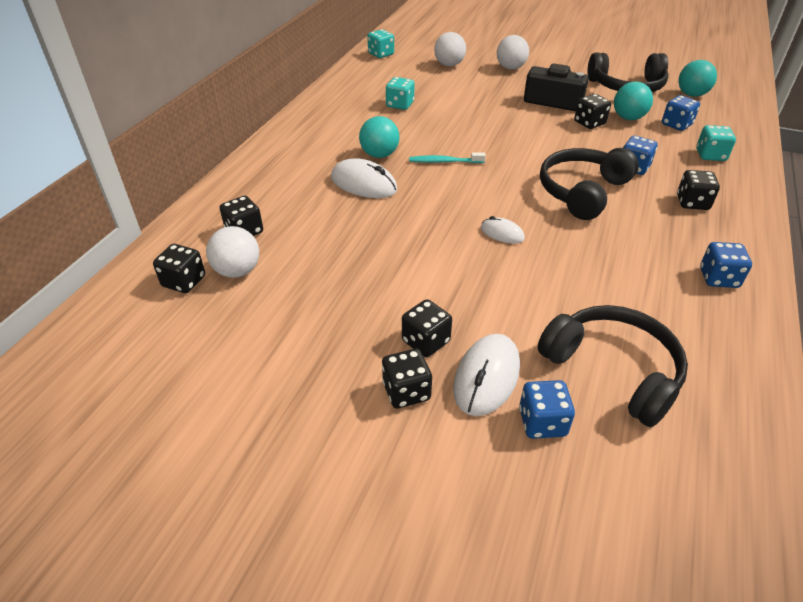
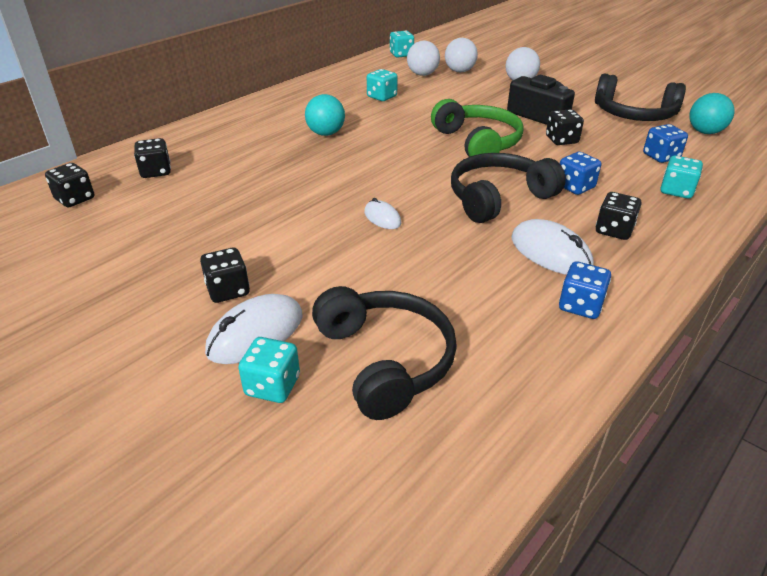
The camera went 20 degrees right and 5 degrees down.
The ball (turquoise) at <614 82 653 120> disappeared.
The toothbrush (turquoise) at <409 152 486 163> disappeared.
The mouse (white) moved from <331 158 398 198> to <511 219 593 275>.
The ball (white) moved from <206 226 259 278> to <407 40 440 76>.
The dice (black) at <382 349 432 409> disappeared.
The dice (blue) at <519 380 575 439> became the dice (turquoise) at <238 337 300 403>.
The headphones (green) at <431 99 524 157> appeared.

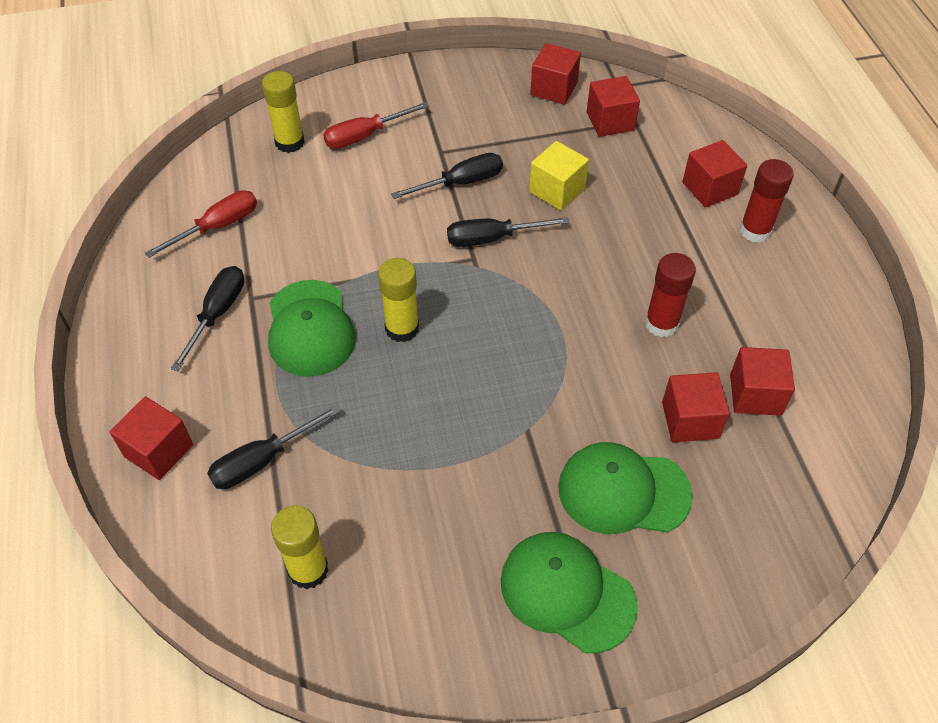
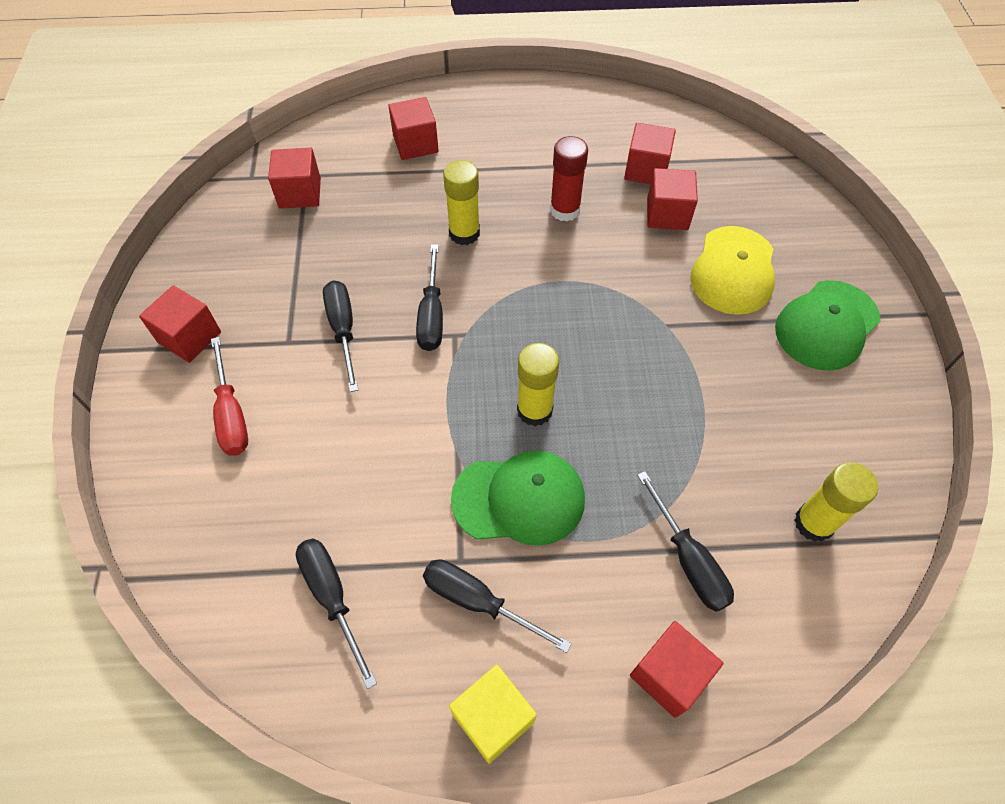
The camera went 80 degrees left and 5 degrees up.
The cube (red) moved from <530 43 581 105> to <139 285 221 363>.
The glue stick (yellow) moved from <262 71 305 153> to <443 160 480 245>.
The cube (yellow) moved from <529 141 589 210> to <449 665 537 764>.
The glue stick (red) at <739 159 794 243> disappeared.
The screwdriver (red) at <145 190 257 258> became the screwdriver (black) at <296 538 377 689>.
The cap (green) at <558 442 693 534> became the cap (yellow) at <690 226 775 315>.

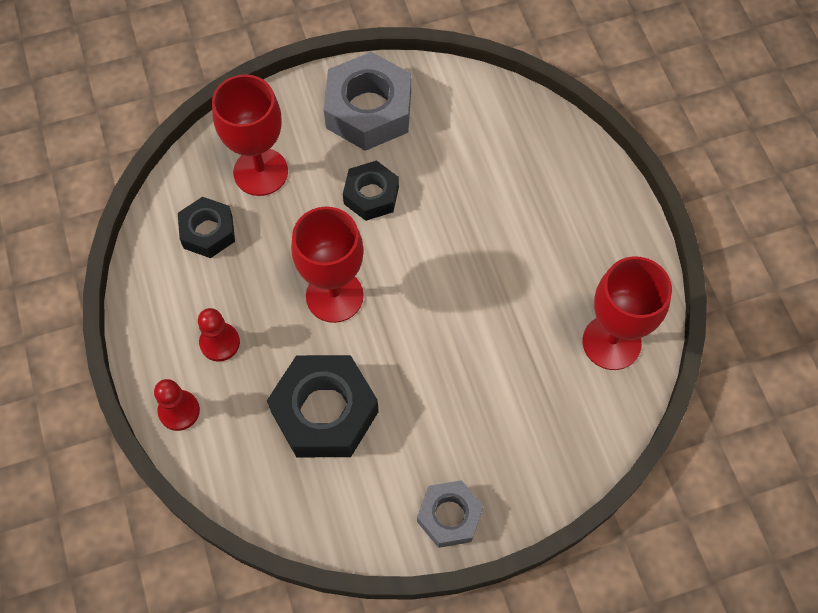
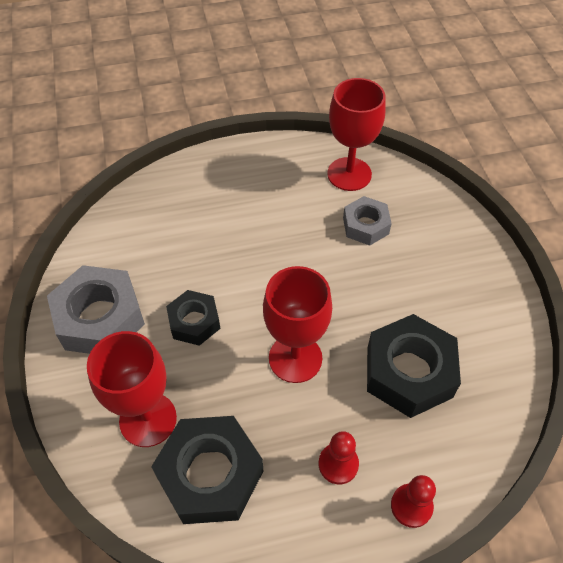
The camera went 85 degrees left and 10 degrees down.
The nut (black) at <178 197 235 258> changed to 1.69 times the size.
The nut (grey) moved from <417 480 483 548> to <343 196 392 246>.

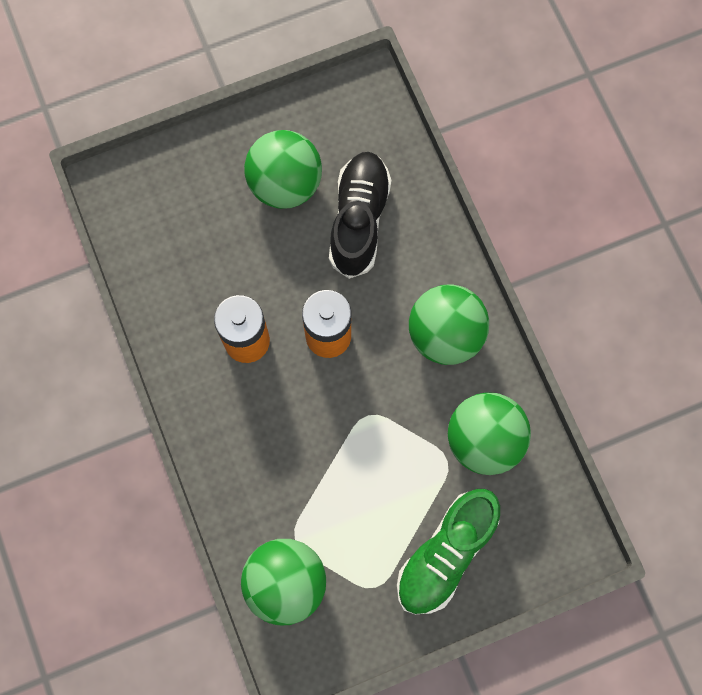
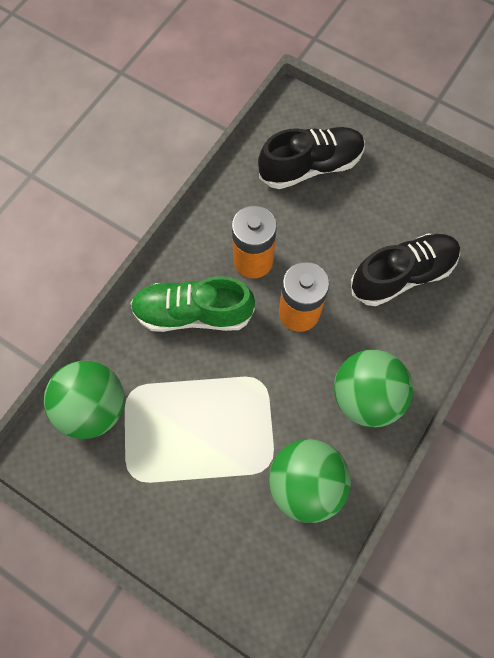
The camera went 55 degrees right and 5 degrees down.
The ball (green) at <244 130 322 209> disappeared.
The shoe (green) moved from <397 489 500 614> to <130 276 255 332>.
The shoe (black) at <258 127 365 189> appeared.

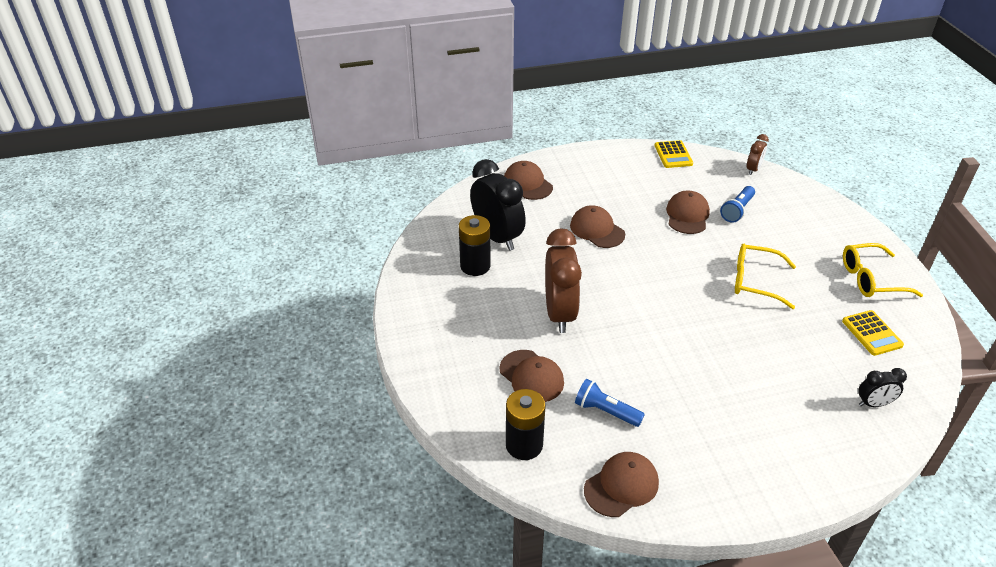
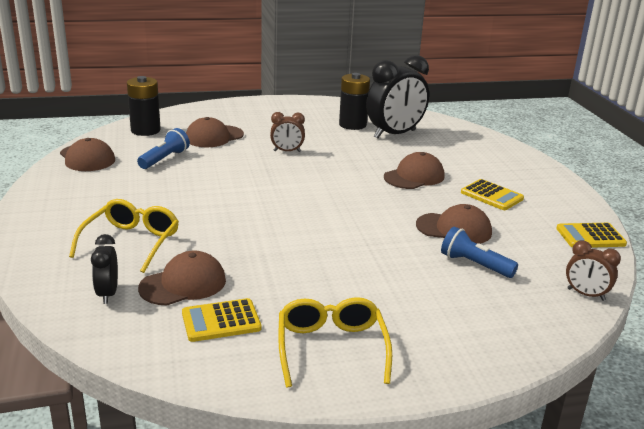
The camera went 90 degrees right and 15 degrees down.
The cap (brown) moved from <504 161 553 200> to <138 250 226 305>.
The clock (brown) at <545 228 582 333> changed to 0.49 times the size.
The glasses (yellow) moved from <735 244 796 309> to <69 199 179 273>.
The calculator (yellow) at <461 179 524 210> appeared.

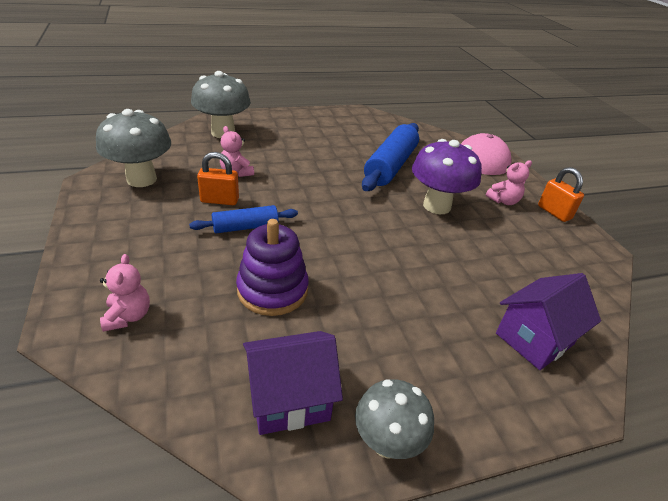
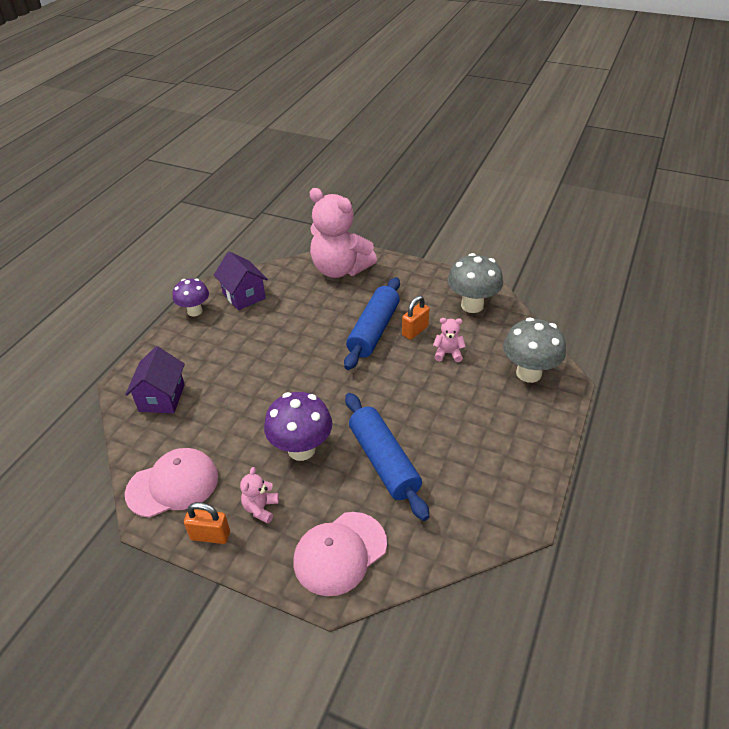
The camera went 135 degrees right and 5 degrees up.
The rolling pin (blue) at <189 205 298 233> changed to 1.76 times the size.
The stacking toy (purple) at <236 219 309 316> disappeared.
The teddy bear (pink) at <100 254 150 332> changed to 2.42 times the size.
The house (purple) at <243 331 343 435> turned 60 degrees counterclockwise.
The mushroom (grey) at <355 379 434 459> became the mushroom (purple) at <173 279 209 316>.
The cap (pink) at <125 448 218 518> appeared.

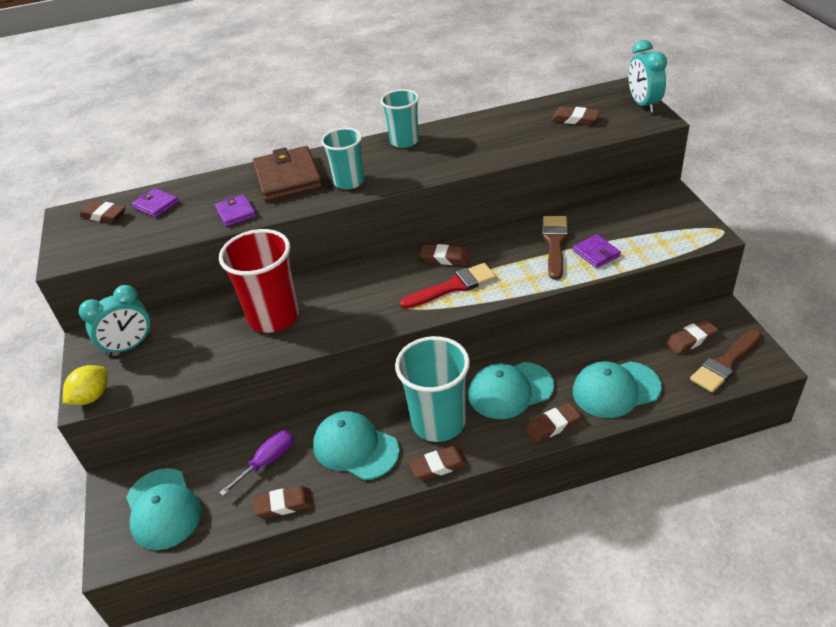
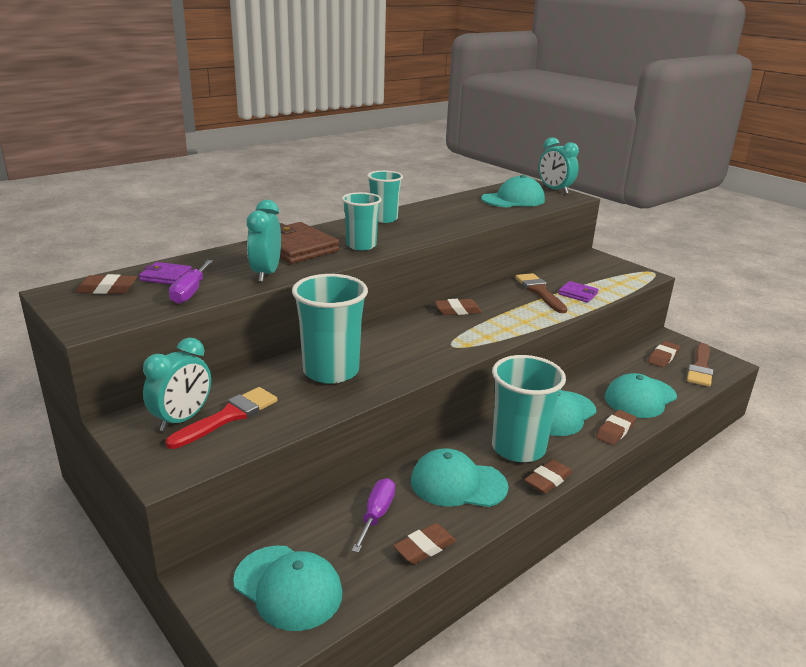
The camera went 30 degrees left and 15 degrees down.
The eraser (brown) at <551 106 600 125> was replaced by the cap (turquoise) at <481 175 545 207>.
The wallet (purple) at <215 194 256 227> was replaced by the clock (turquoise) at <247 200 281 282>.
The cup (red) at <219 229 299 333> became the cup (turquoise) at <292 274 368 384>.
The brush (red) moved from <400 263 496 309> to <165 387 277 449>.
The lemon (yellow) at <63 365 108 405> disappeared.
The screwdriver (purple) at <169 260 213 304> appeared.

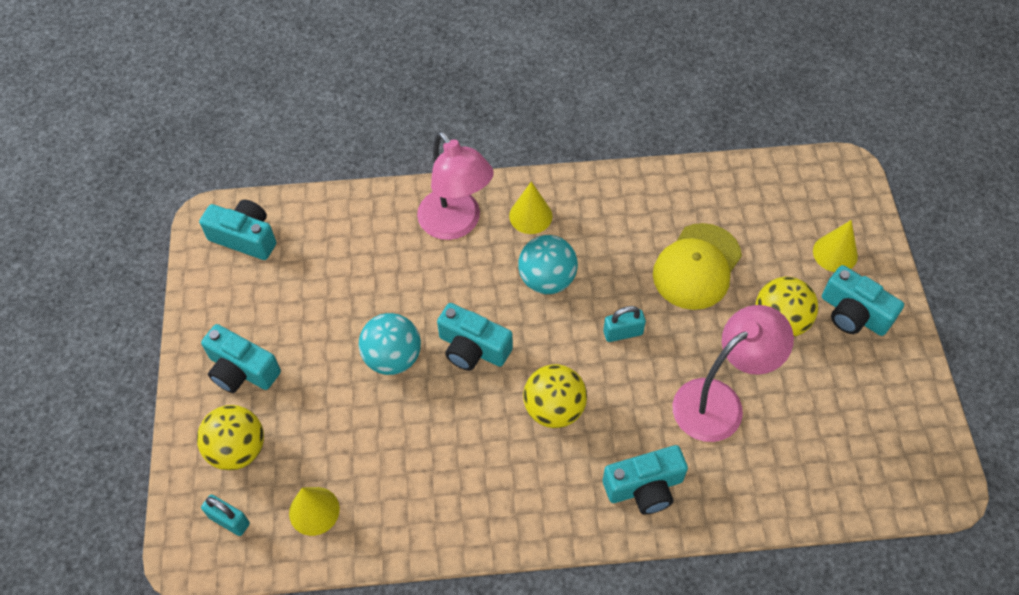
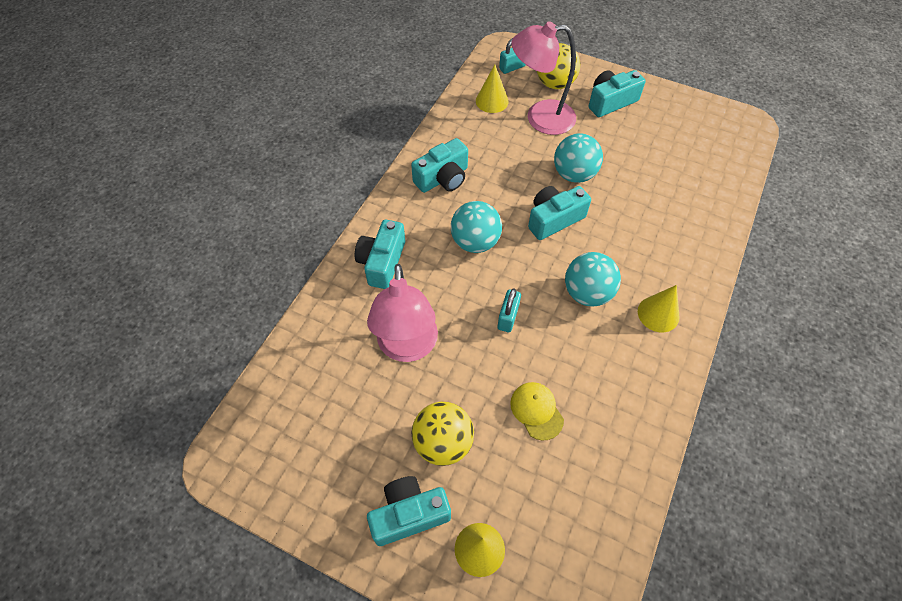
The camera went 120 degrees right and 0 degrees up.
The lamp (pink) moved from <417 131 494 240> to <512 22 576 135>.
The camera (turquoise) moved from <199 200 276 260> to <411 138 468 193>.
The cap (yellow) at <653 223 742 310> changed to 0.59 times the size.
The ball (yellow) at <523 364 587 428> became the ball (turquoise) at <451 201 502 253>.

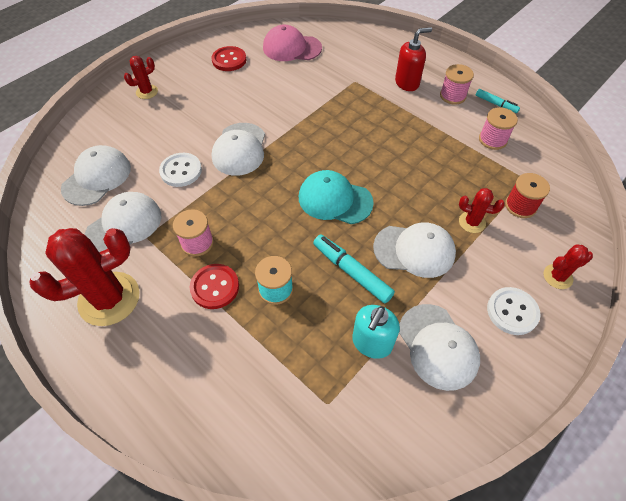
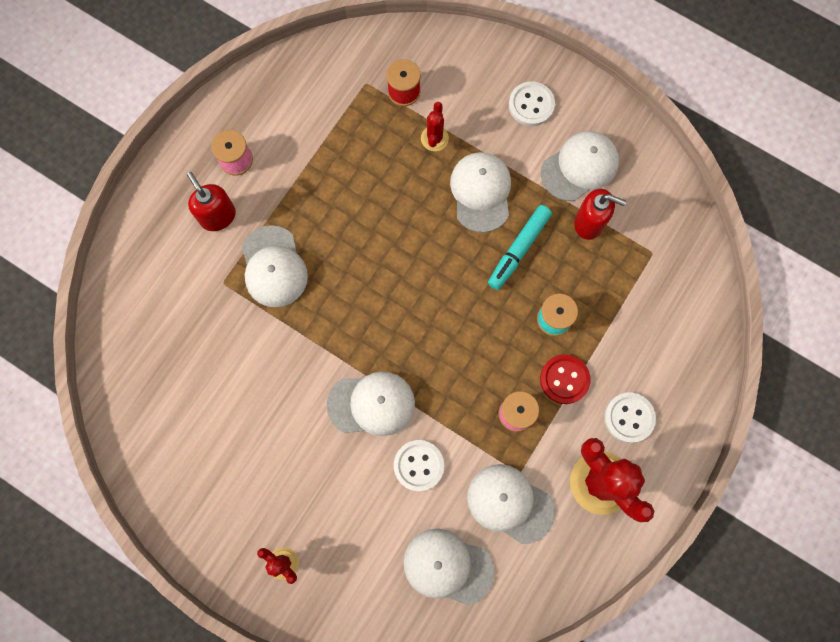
The camera went 100 degrees left and 20 degrees up.
The cap (pink) at <263 25 322 61> disappeared.
The button (red) at <212 46 246 71> disappeared.
The marker (turquoise) at <476 89 520 113> disappeared.
The spool (pink) at <479 107 518 150> disappeared.
The cap (turquoise) at <299 170 374 224> disappeared.
The cactus (red) at <543 245 593 289> disappeared.
The soap dispenser (turquoise) at <352 305 400 359> became the soap dispenser (red) at <574 189 626 240>.
The cap (white) at <242 225 308 307> appeared.
The button (white) at <604 392 656 443> appeared.

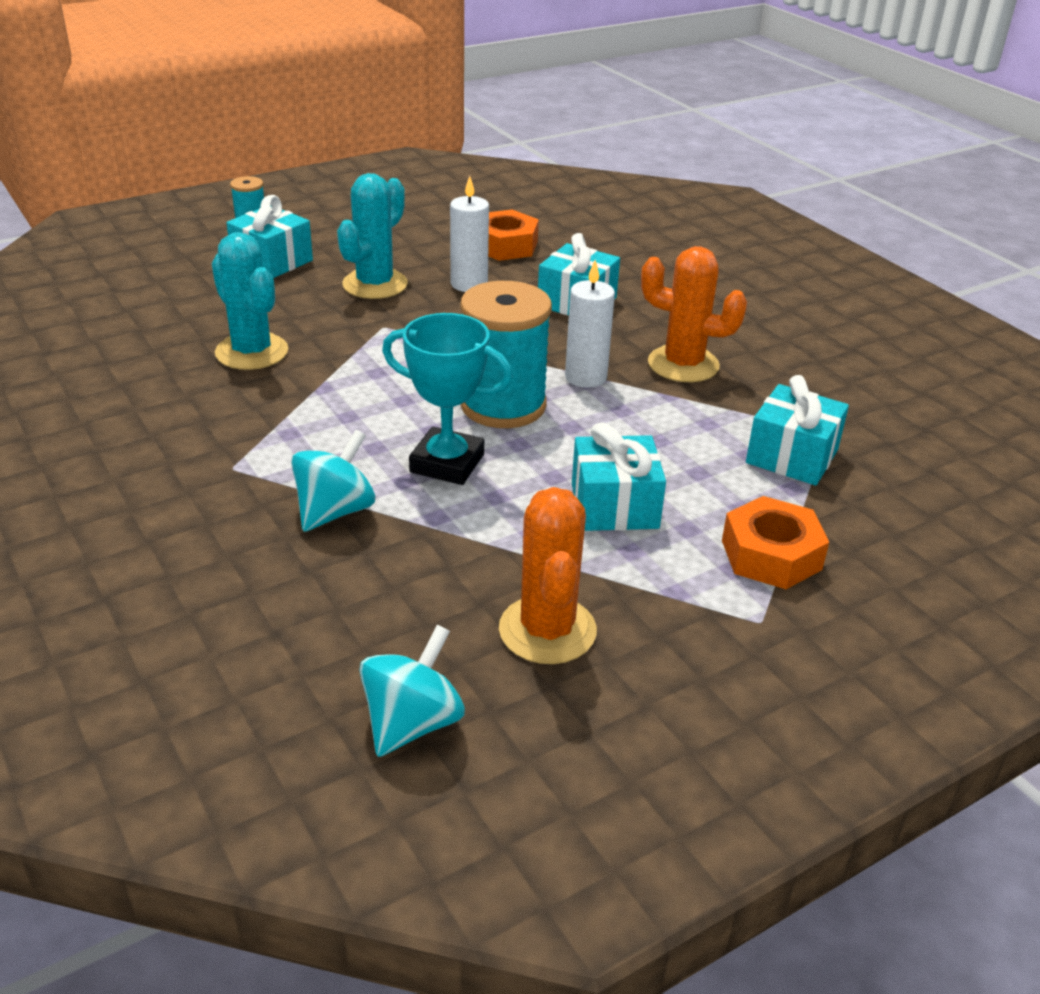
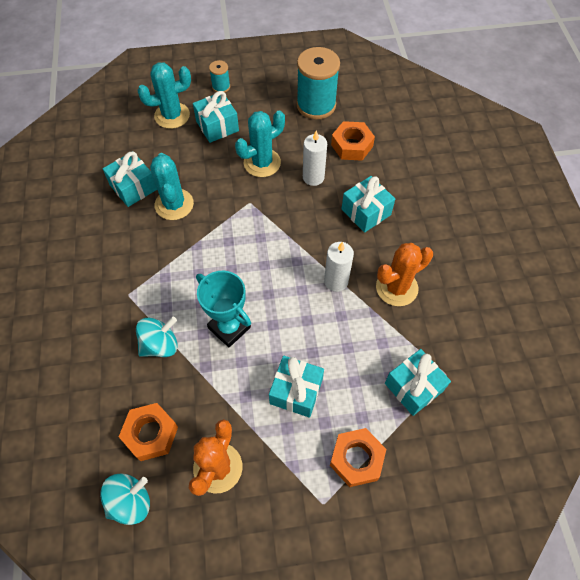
The camera went 25 degrees right and 25 degrees up.
The cactus (orange) at <641 246 747 382> turned 75 degrees counterclockwise.
The spool (turquoise) moved from <460 281 552 428> to <296 47 340 120>.
The cactus (turquoise) at <137 62 191 129> appeared.
The gift (turquoise) at <103 151 157 207> appeared.
The nut (orange) at <119 403 178 461> appeared.

